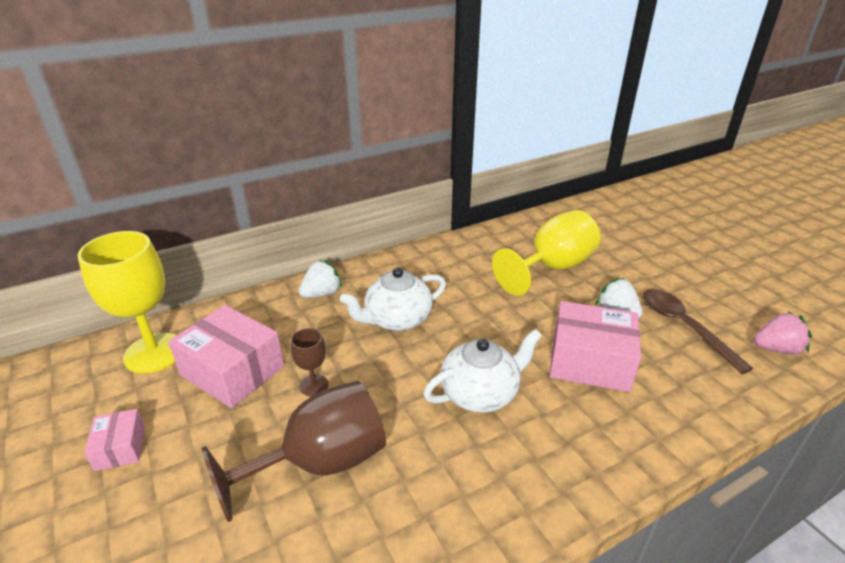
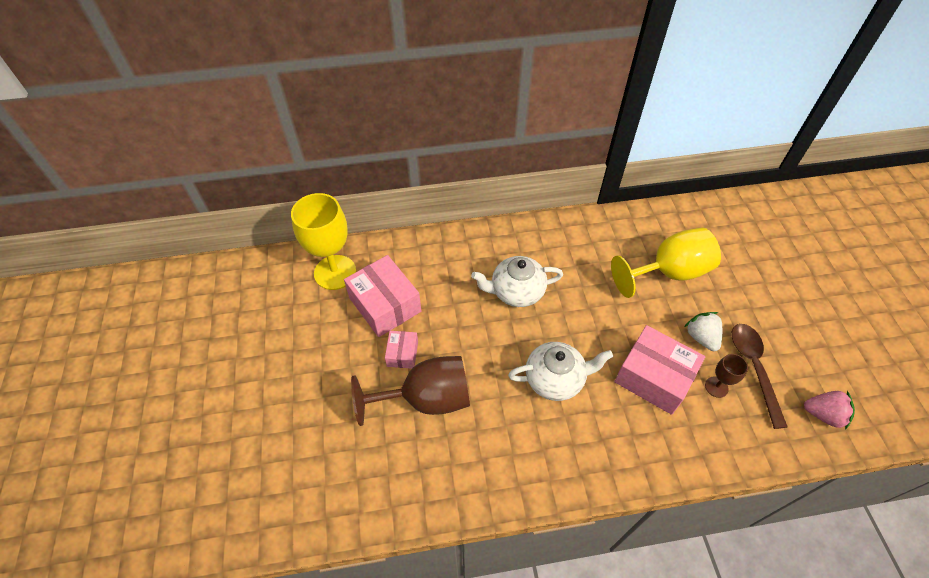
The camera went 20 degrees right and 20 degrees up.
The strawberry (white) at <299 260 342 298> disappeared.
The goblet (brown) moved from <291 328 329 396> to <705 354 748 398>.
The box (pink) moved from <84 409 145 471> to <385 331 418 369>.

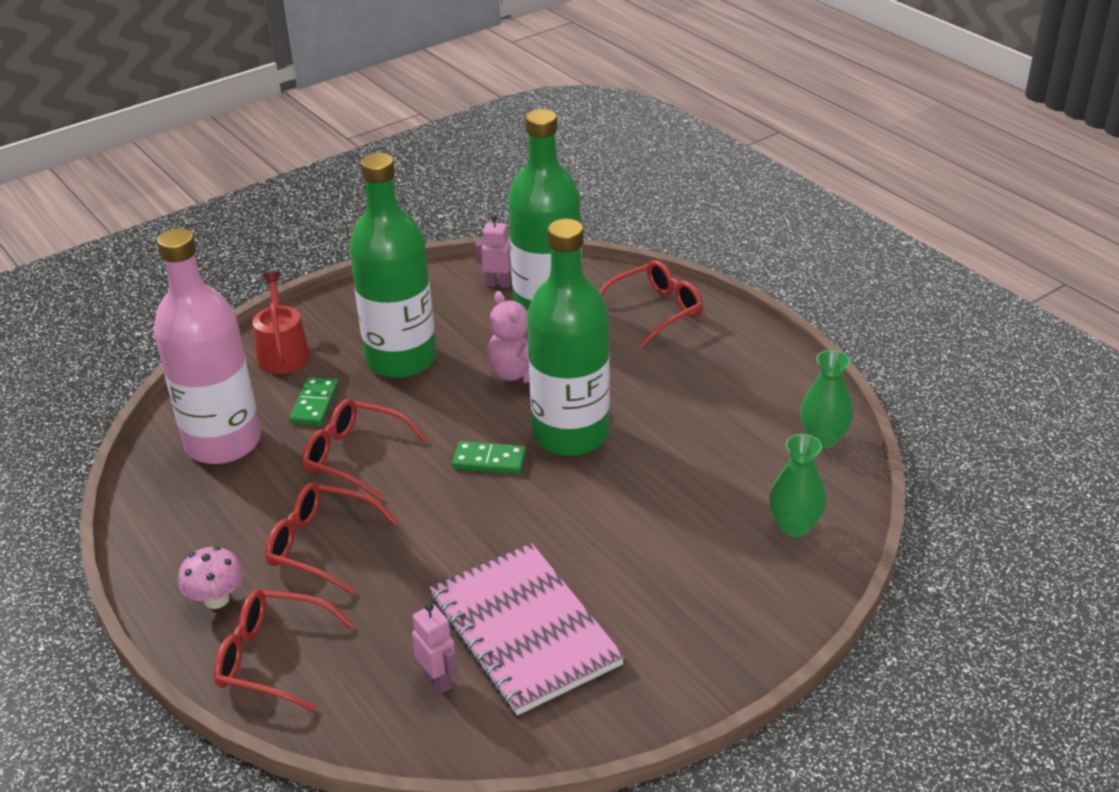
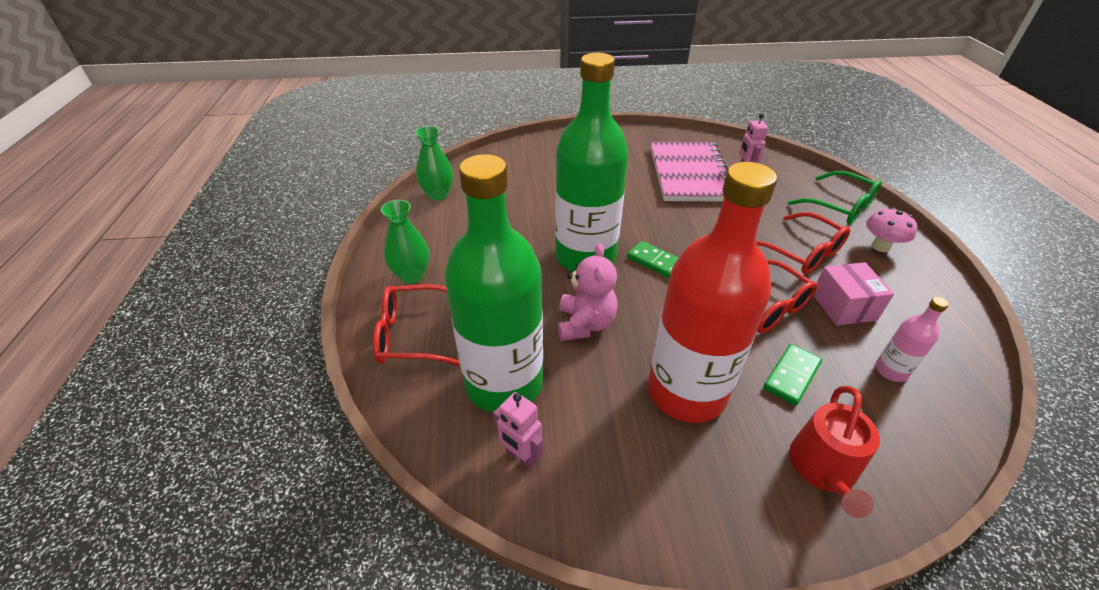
The camera went 150 degrees left and 5 degrees up.
The bottle (green) at <349 153 436 378> became the bottle (red) at <648 162 777 423>.
The bottle (pink) at <154 228 261 464> changed to 0.41 times the size.
The vase (green) moved from <769 434 826 537> to <381 200 430 284>.
The glasses (red) at <213 589 354 712> became the glasses (green) at <788 171 882 224>.
The box (pink) at <813 262 894 326> appeared.

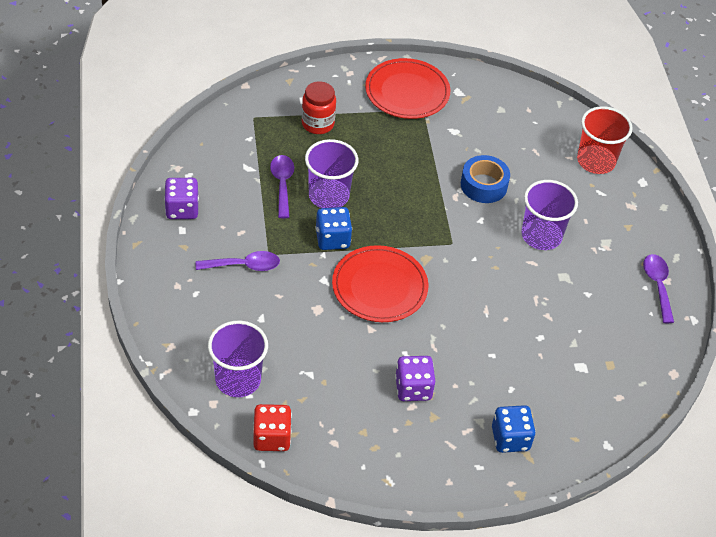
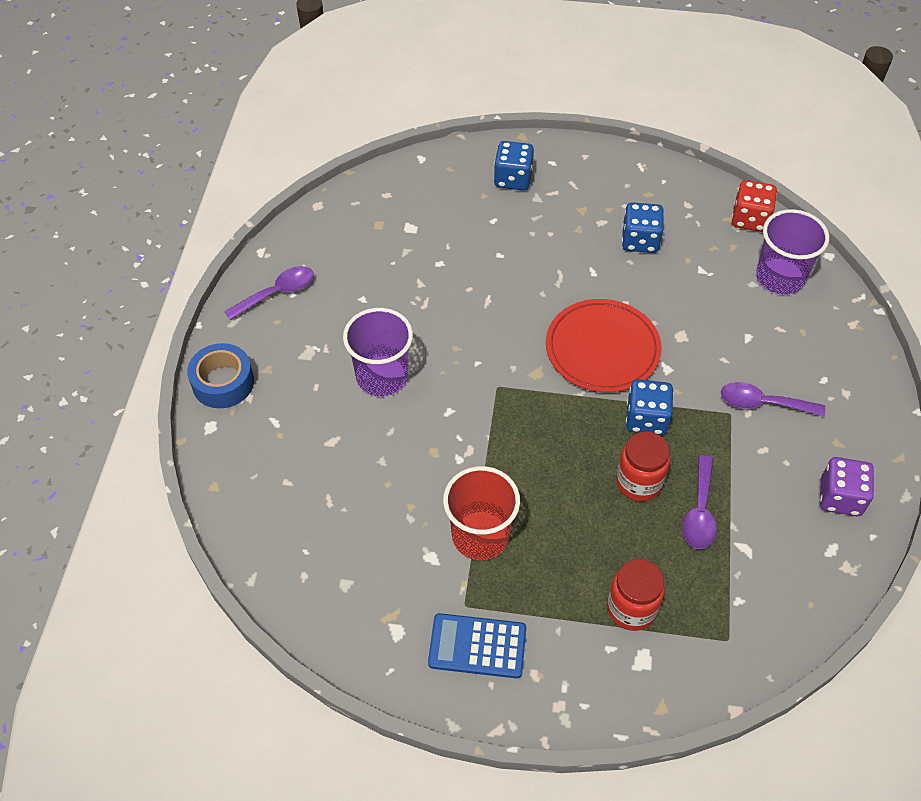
The camera went 160 degrees left and 5 degrees up.
The plate (red) at <365 58 450 119> was replaced by the calculator (blue) at <428 613 526 679>.
The cup (red) moved from <577 106 633 174> to <443 466 520 560>.
The cup (purple) at <305 139 358 208> was replaced by the jar (red) at <616 431 670 501>.
The tape (blue) moved from <461 155 510 203> to <187 343 254 408>.
The spoon (purple) at <643 254 674 323> turned 135 degrees counterclockwise.
The dice (purple) at <395 356 435 401> disappeared.
The dice (blue) at <622 202 664 253> appeared.

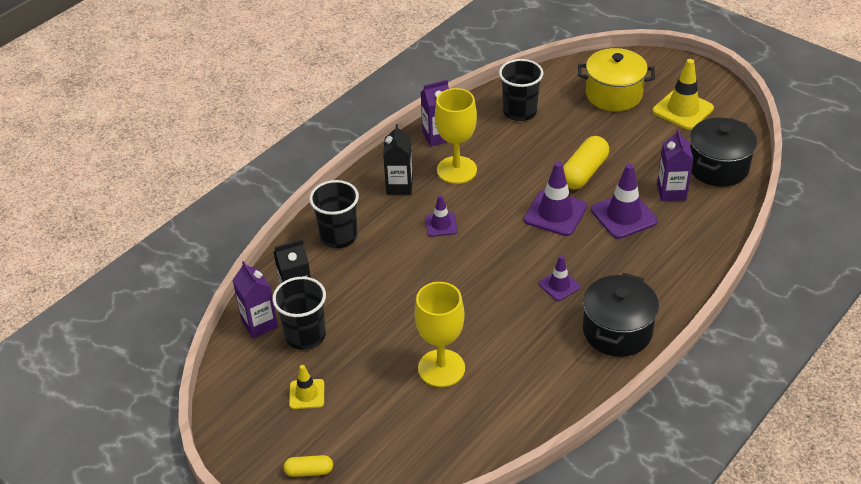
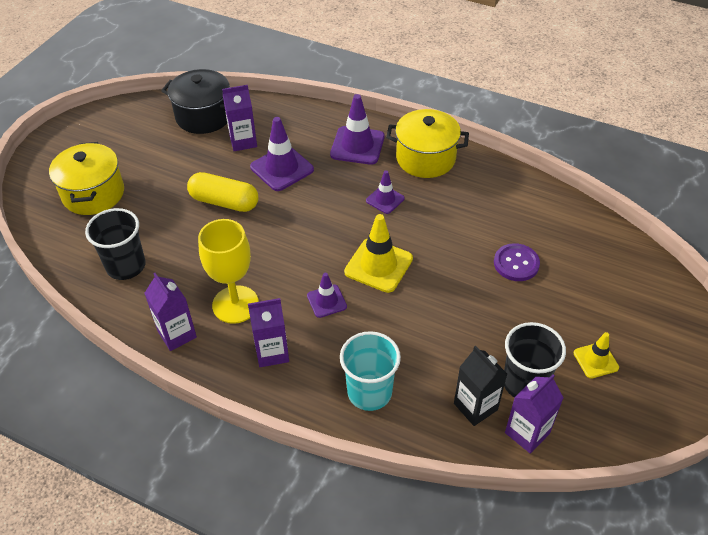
The camera went 105 degrees left and 5 degrees up.
The traffic cone (yellow) moved from <652 59 714 130> to <344 214 413 293>.
The carton (black) at <383 124 413 195> became the carton (purple) at <248 298 289 367>.
The traffic cone (purple) moved from <524 161 587 236> to <330 94 385 165>.
The cup (black) at <309 180 359 248> became the cup (turquoise) at <340 331 401 411>.
The pot (black) at <583 273 659 357> became the pot (yellow) at <386 109 469 178>.
The goblet (yellow) at <415 282 465 387> was replaced by the button (purple) at <494 243 540 281>.
The capsule (yellow) at <283 455 333 477> disappeared.

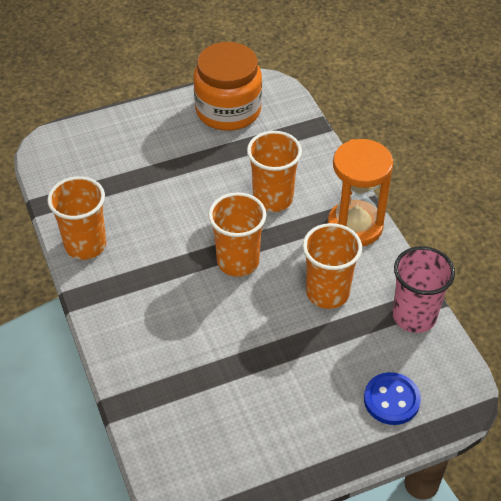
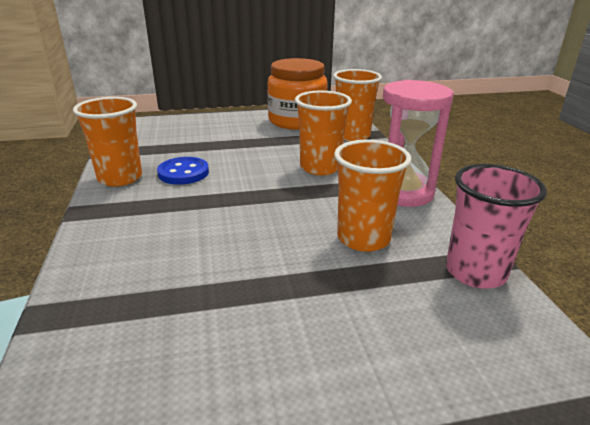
The camera went 10 degrees right and 20 degrees down.
The hourglass (orange) at <328 139 393 246> became the hourglass (pink) at <383 80 454 207>.
The cup (orange) moved from <208 192 267 277> to <333 69 382 141>.
The button (blue) moved from <364 372 421 425> to <157 157 209 185>.

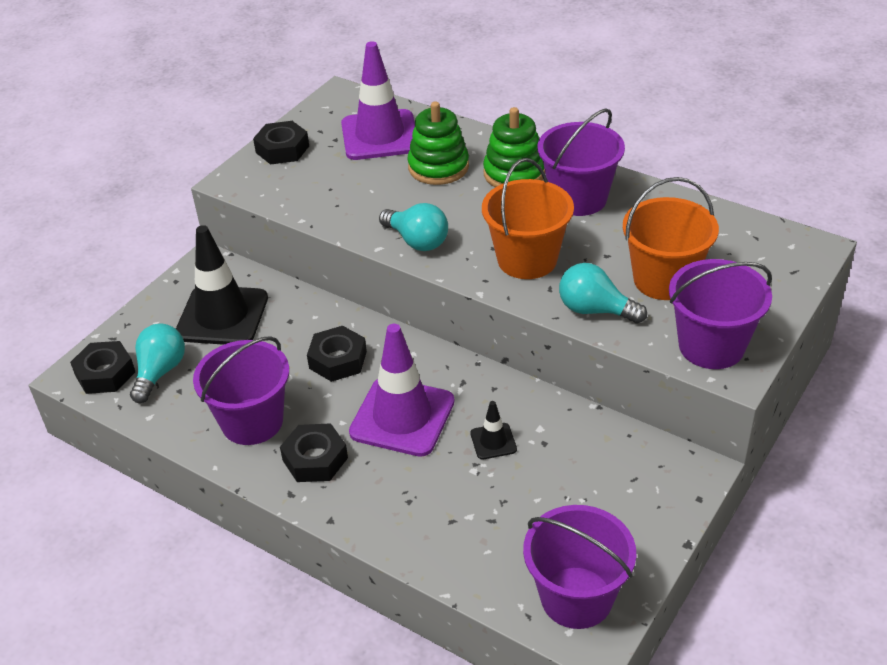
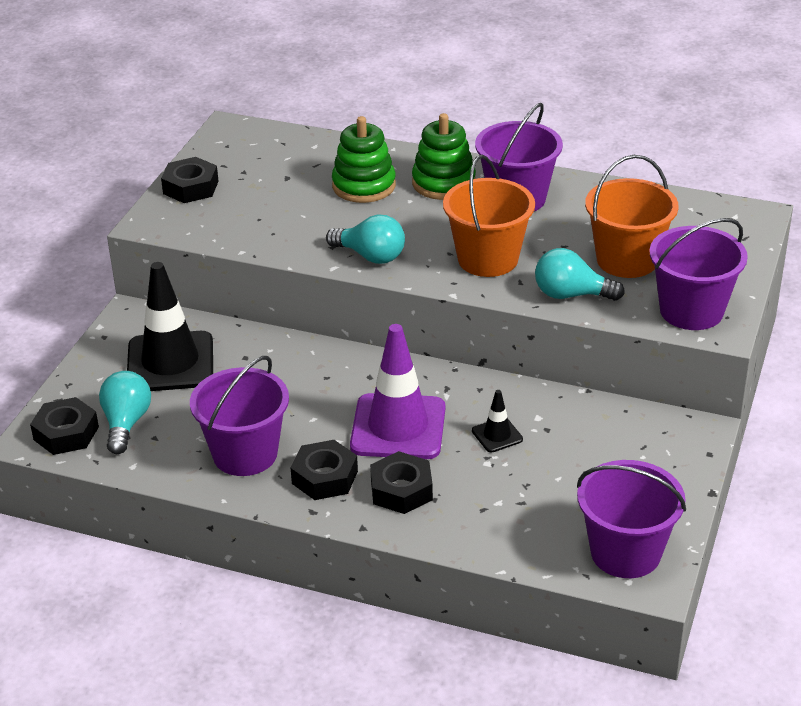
The camera went 15 degrees left and 5 degrees down.
The traffic cone (purple) at <341 41 415 160> disappeared.
The nut (black) moved from <307 326 367 382> to <370 451 433 514>.

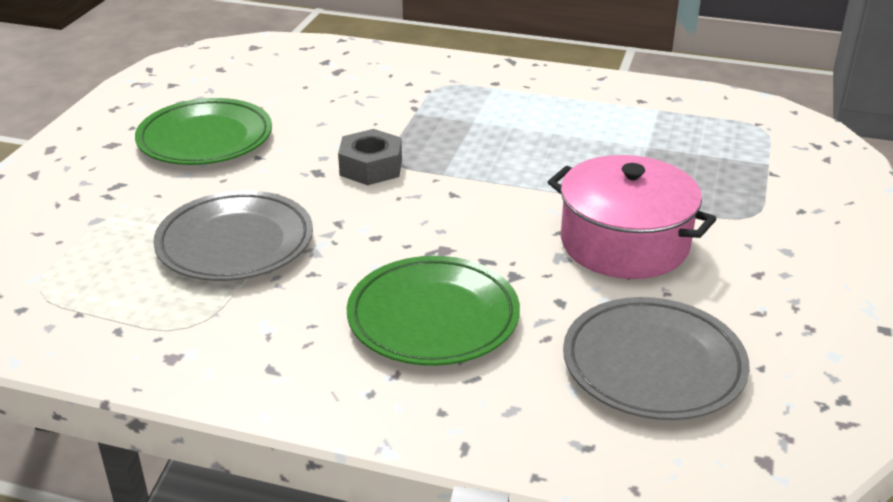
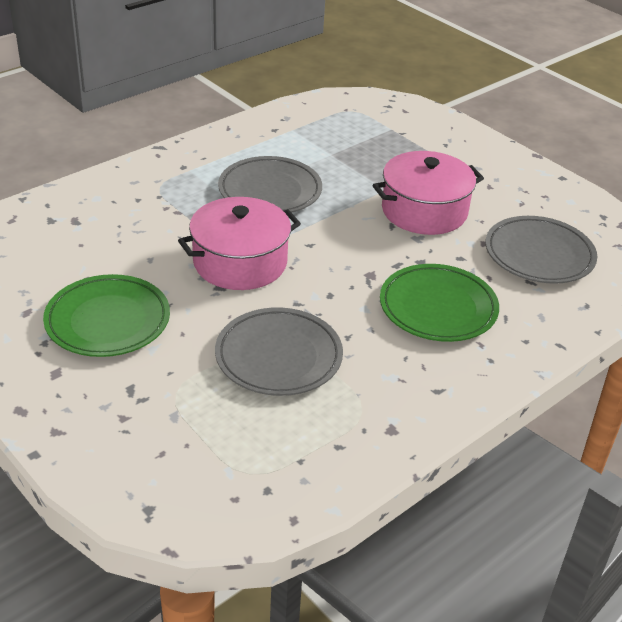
The camera went 60 degrees left and 5 degrees up.
The nut (grey) at <338 129 402 185> was replaced by the pot (pink) at <178 197 301 290>.
The plate (grey) at <218 156 322 213> appeared.

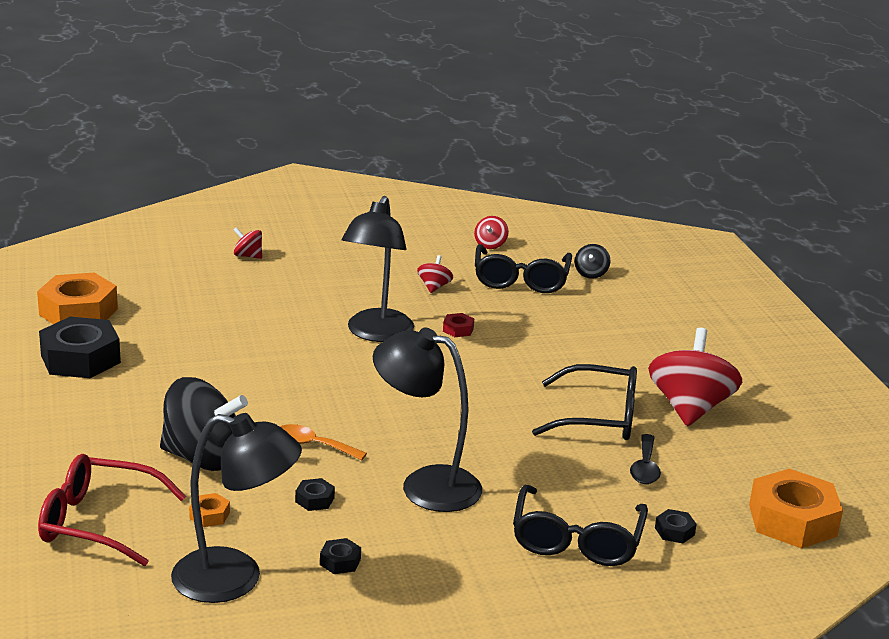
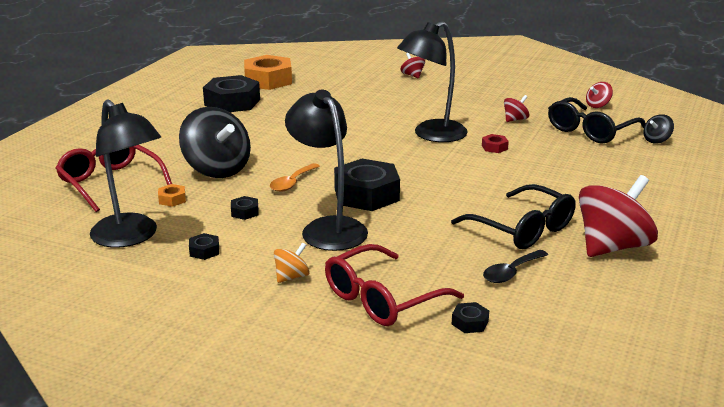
The camera went 40 degrees right and 0 degrees up.
The spoon (orange) at <280 424 367 460> turned 120 degrees counterclockwise.
The nut (orange) at <749 469 843 548> disappeared.
The glasses (black) at <513 485 648 566> became the glasses (red) at <325 244 464 326>.
The nut (black) at <334 159 400 211> appeared.
The spinning top (orange) at <274 242 310 283> appeared.

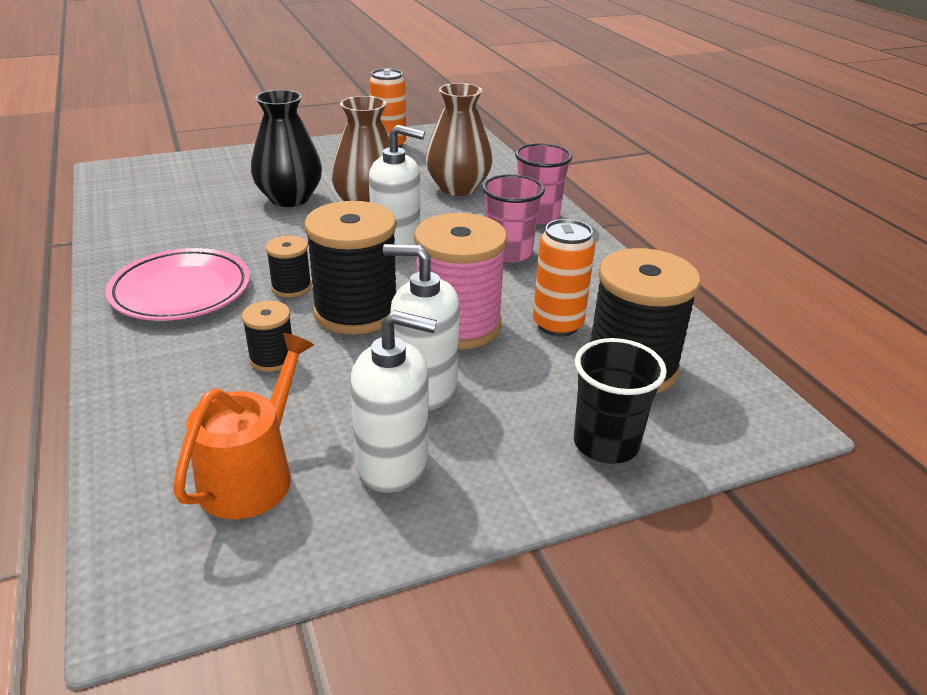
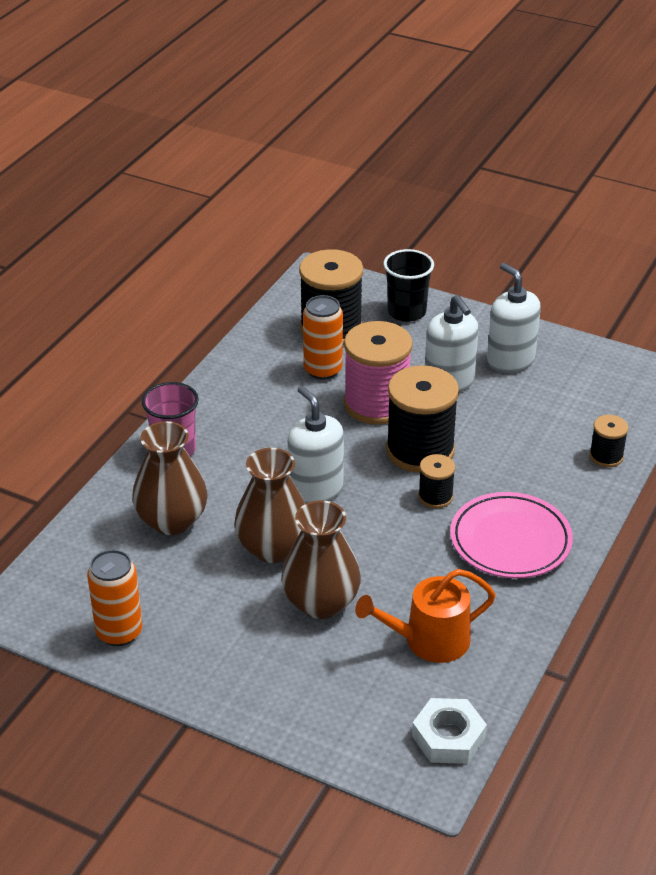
The camera went 130 degrees left and 5 degrees up.
The vase (black) at <251 90 322 207> became the vase (brown) at <281 500 361 619>.
The cup (pink) at <482 174 545 263> disappeared.
The spool (black) moved from <242 301 292 372> to <589 415 628 467>.
The watering can (orange) moved from <173 333 314 519> to <355 569 496 663>.
The nut (white) at <412 698 487 764> appeared.

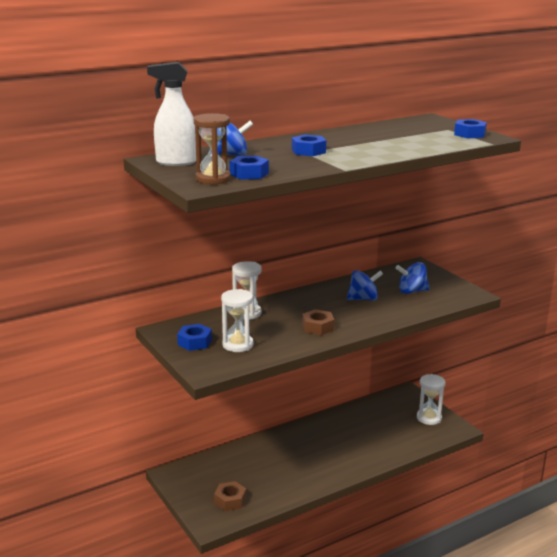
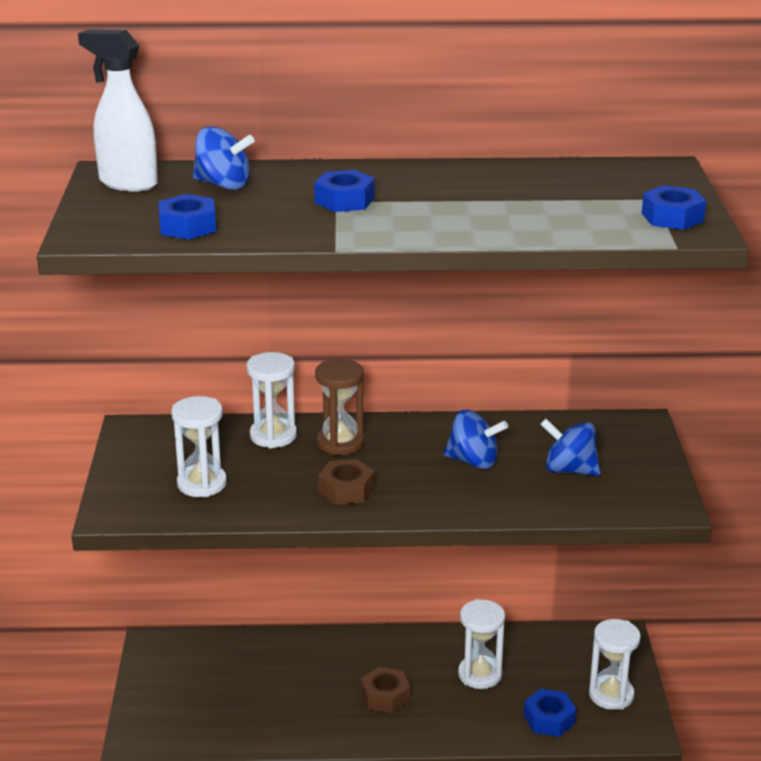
The camera went 30 degrees right and 5 degrees up.
The hourglass (brown) moved from <194 113 231 185> to <315 359 364 455>.
The nut (blue) moved from <177 324 212 351> to <524 689 576 737>.
The nut (brown) moved from <214 481 246 511> to <361 667 410 713>.
The hourglass (white) at <458 599 505 689> appeared.

